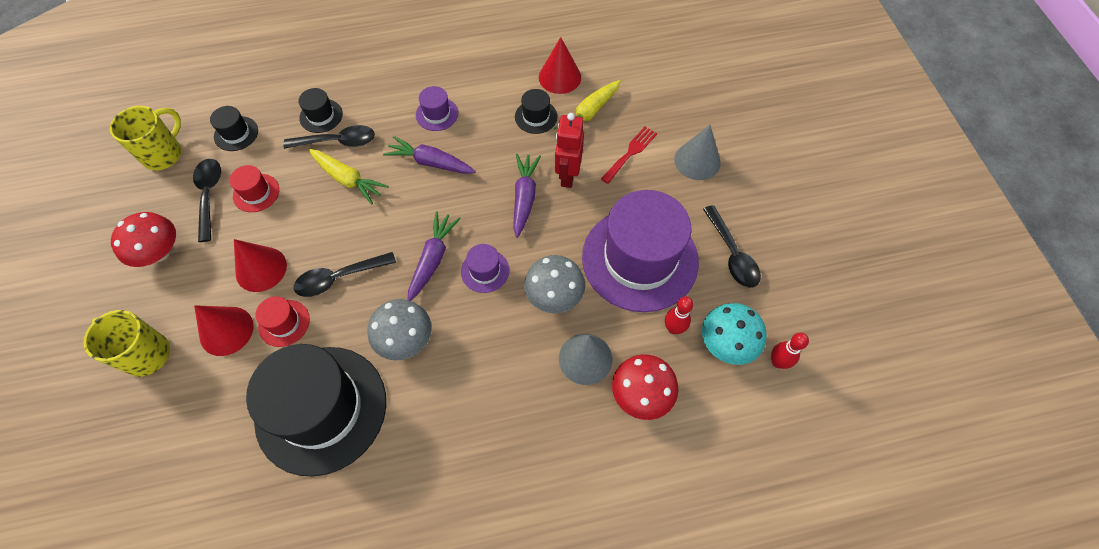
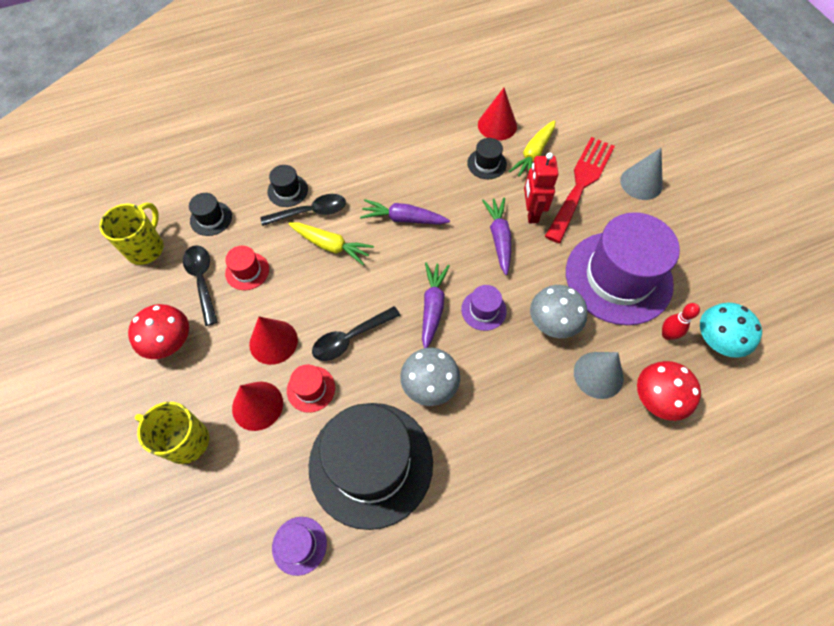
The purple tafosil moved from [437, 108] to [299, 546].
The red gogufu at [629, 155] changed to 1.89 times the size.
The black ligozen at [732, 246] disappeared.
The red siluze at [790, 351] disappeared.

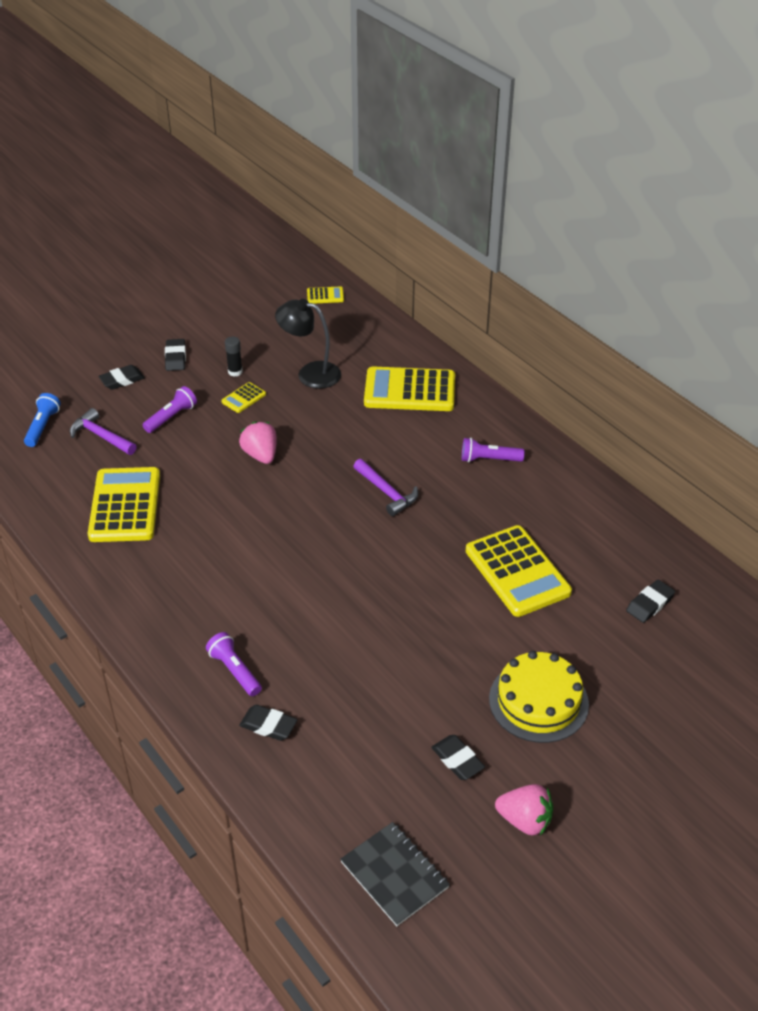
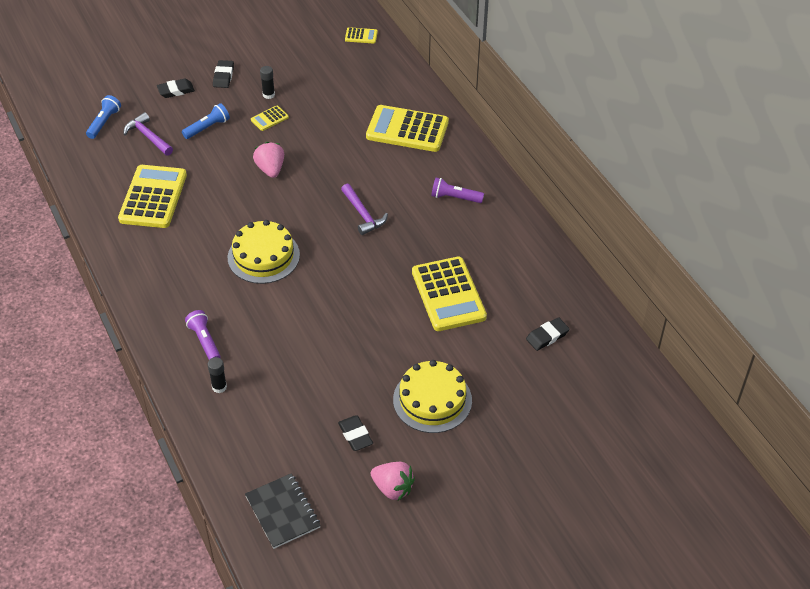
The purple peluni at [170, 409] became the blue peluni at [206, 121].
The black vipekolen at [268, 723] was replaced by the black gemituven at [217, 375].
The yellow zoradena at [264, 252] appeared.
The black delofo at [308, 344] disappeared.

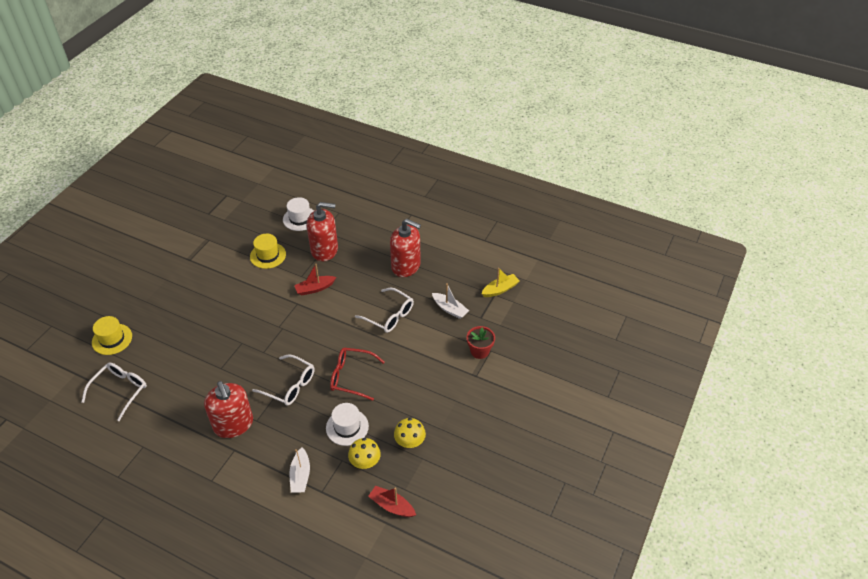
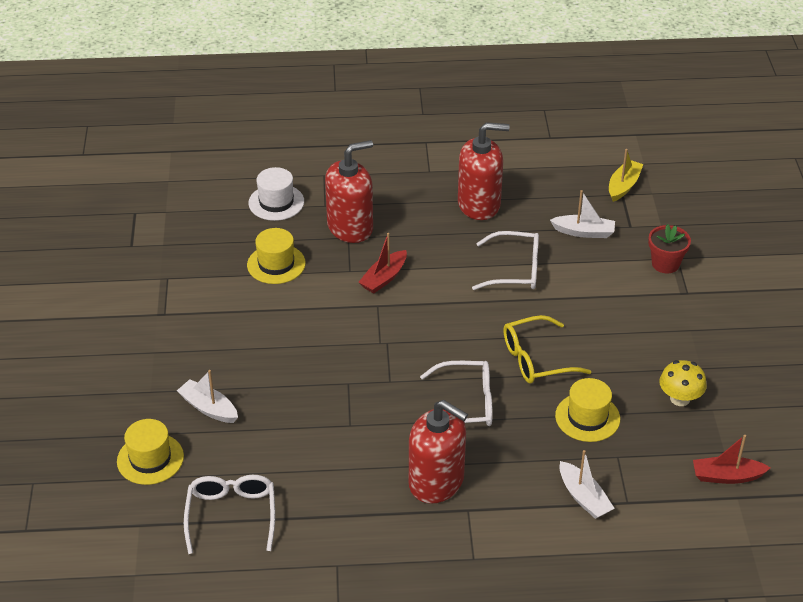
The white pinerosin at [207, 396] appeared.
The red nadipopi at [357, 374] became the yellow nadipopi at [547, 349].
The white tafosil at [347, 424] became the yellow tafosil at [587, 410].
The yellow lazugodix at [364, 453] disappeared.

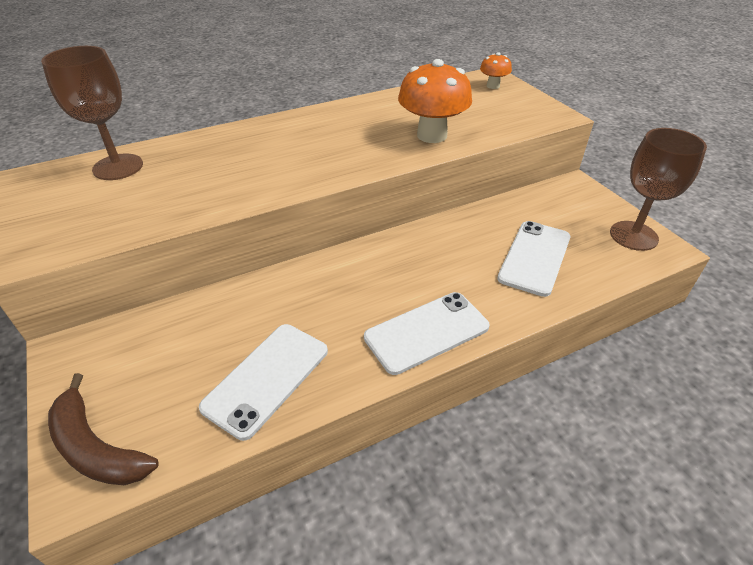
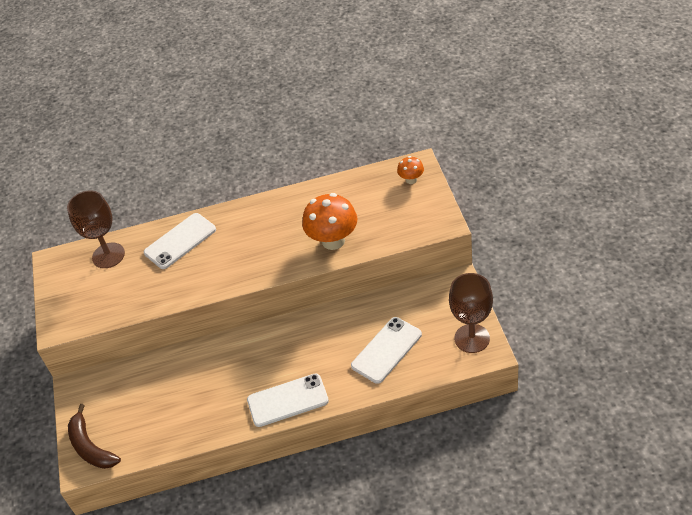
The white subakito moved from [263, 382] to [180, 241].

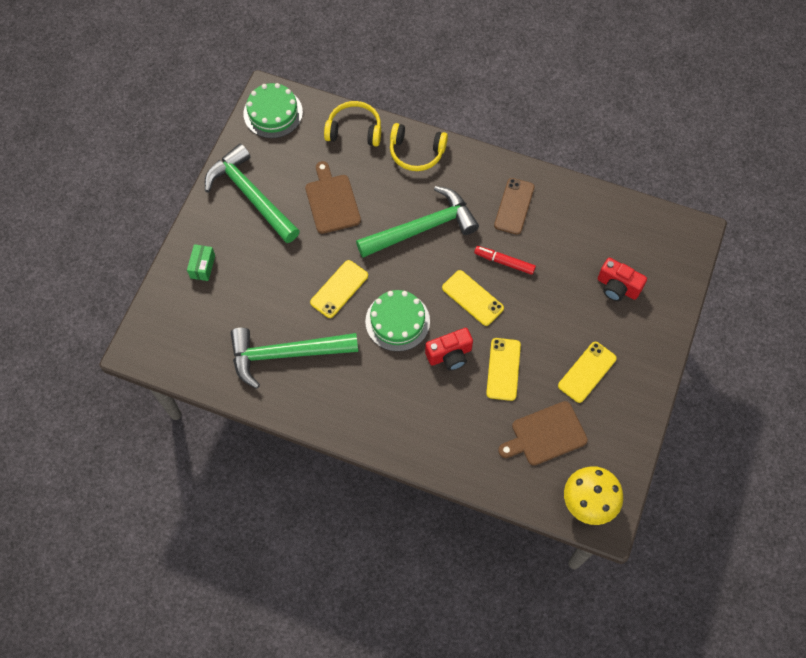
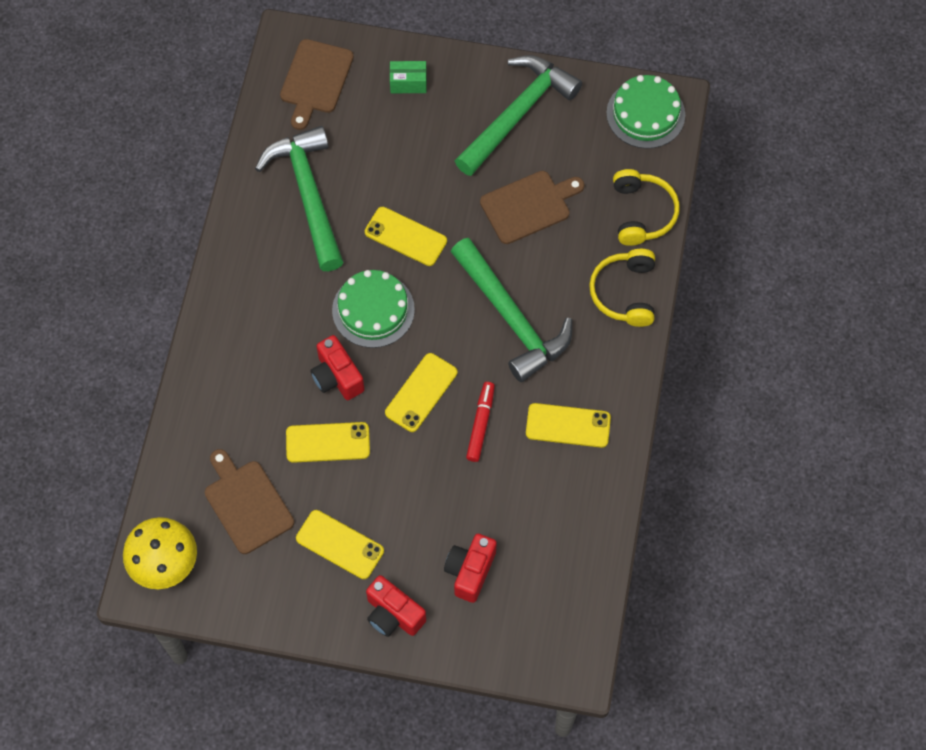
The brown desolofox at [317, 84] appeared.
The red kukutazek at [396, 606] appeared.
The brown subakito at [514, 206] became the yellow subakito at [568, 425].

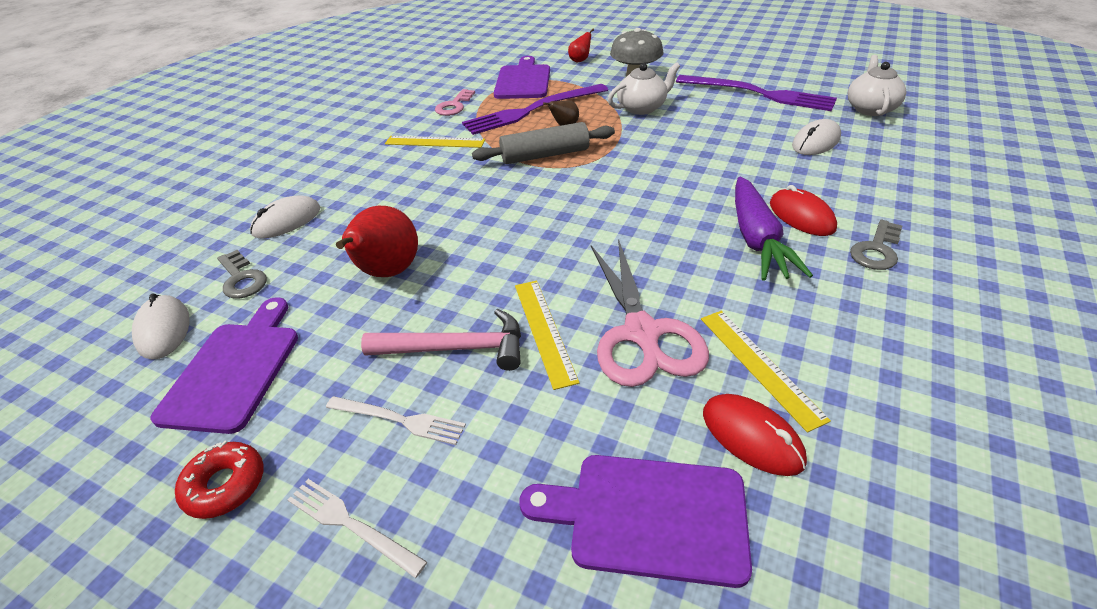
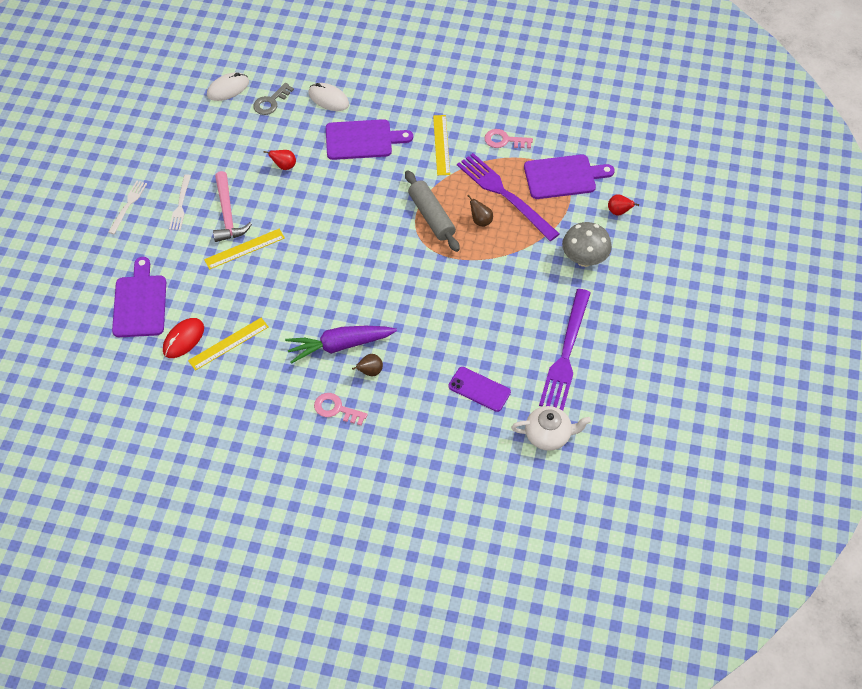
The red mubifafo at [377, 241] changed to 0.50 times the size.
The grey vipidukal at [876, 245] became the pink vipidukal at [341, 409].
The purple desolofox moved from [224, 365] to [369, 139].
The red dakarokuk at [803, 210] was replaced by the brown mubifafo at [367, 365].
The white dakarokuk at [816, 137] was replaced by the purple subakito at [479, 389].
The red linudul at [219, 479] disappeared.
The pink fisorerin at [650, 313] disappeared.
The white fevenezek at [644, 88] disappeared.

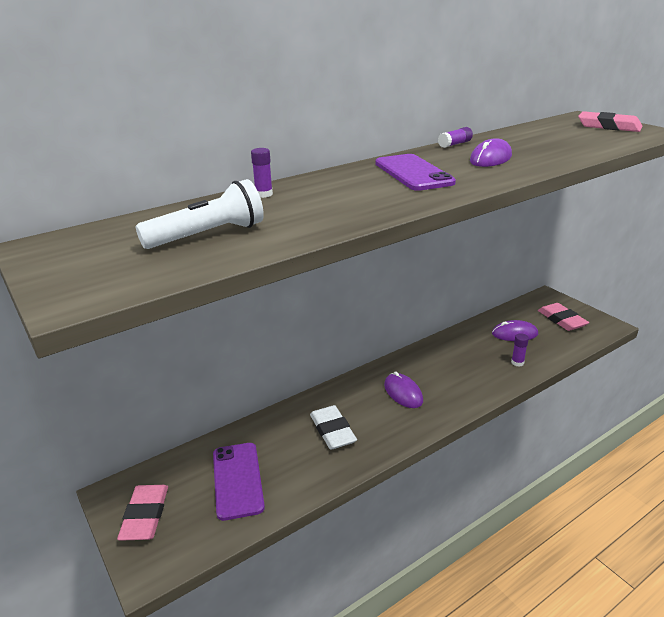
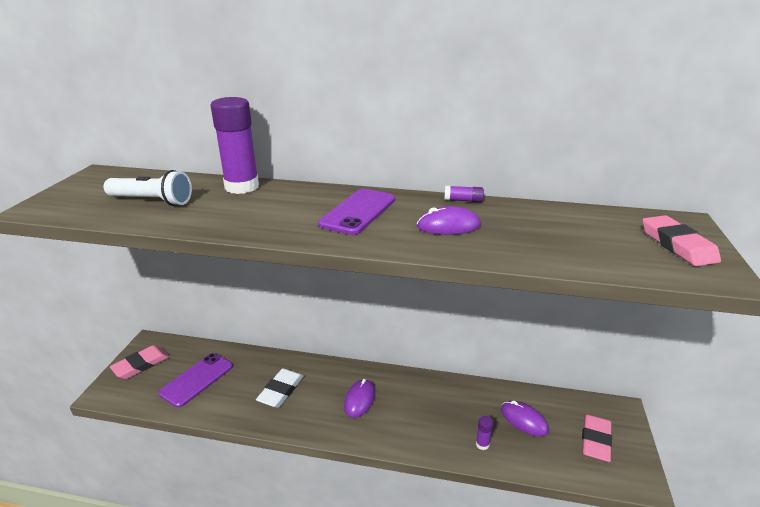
The purple gemituven at [262, 173] changed to 2.41 times the size.

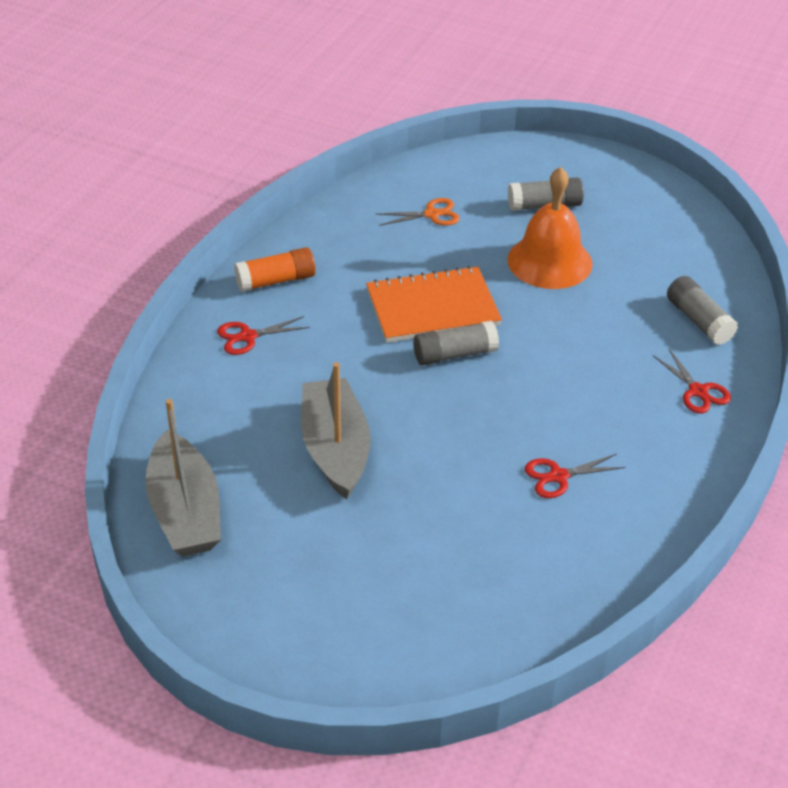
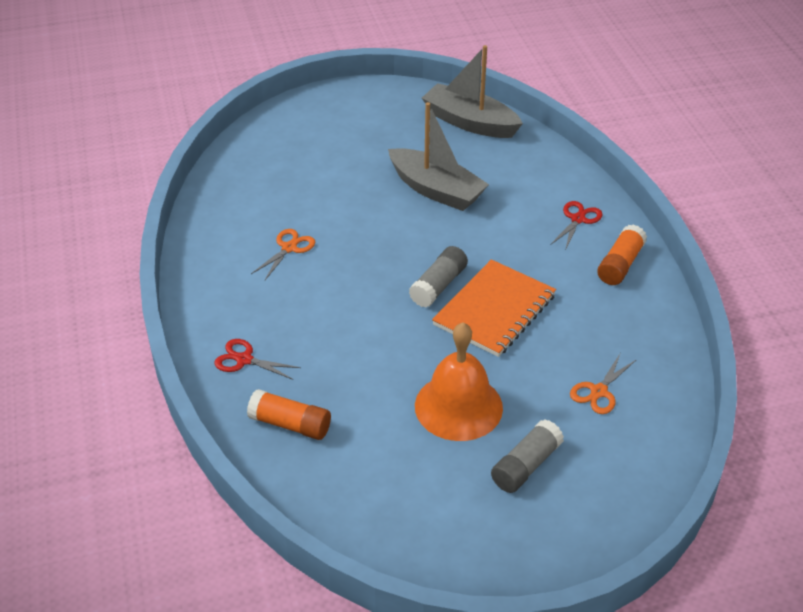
The grey gemituven at [702, 310] became the orange gemituven at [289, 414].
The red fisorerin at [575, 476] became the orange fisorerin at [283, 254].

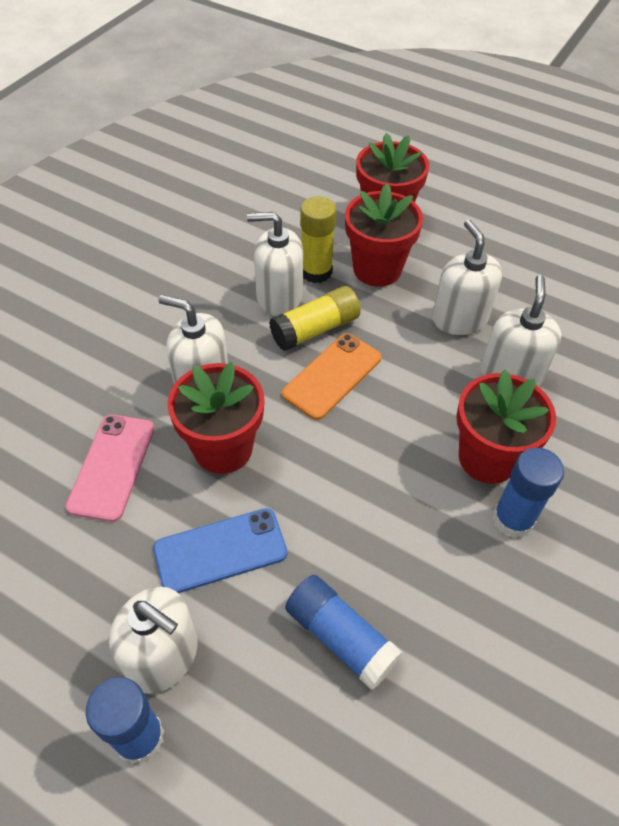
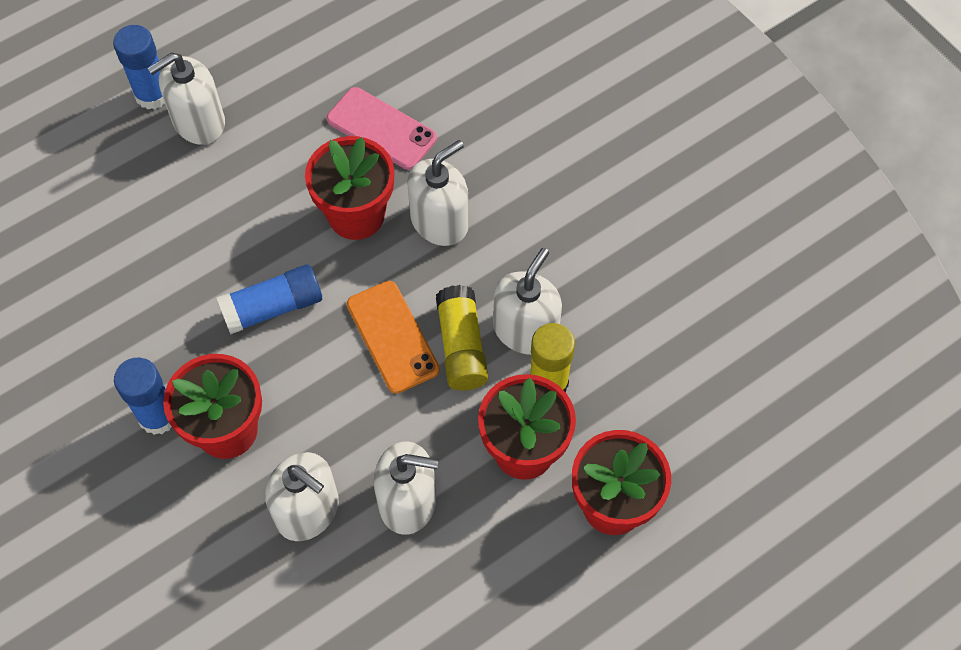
The blue gemituven moved from [344, 632] to [269, 299].
The blue subakito at [220, 550] disappeared.

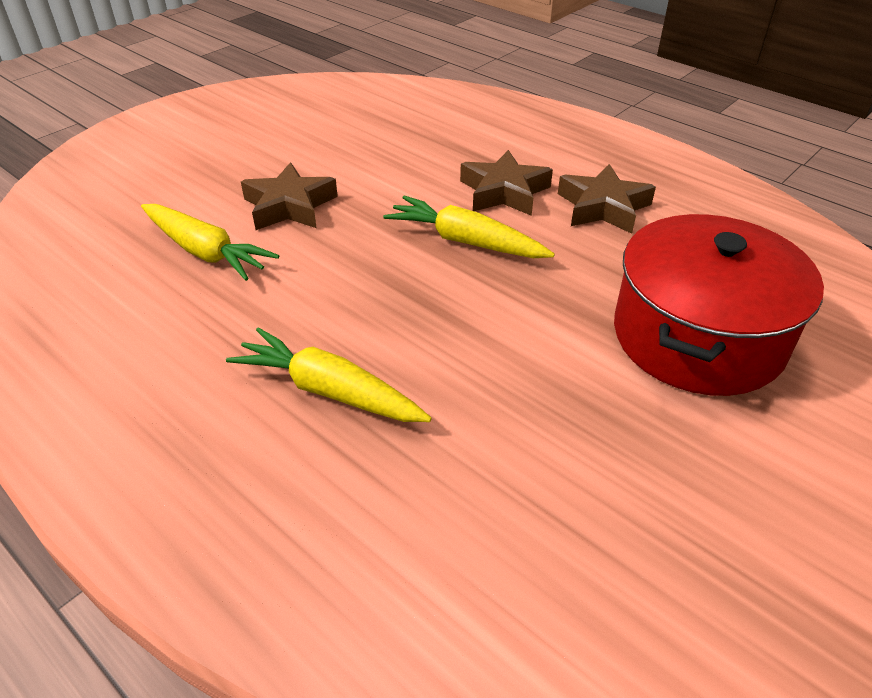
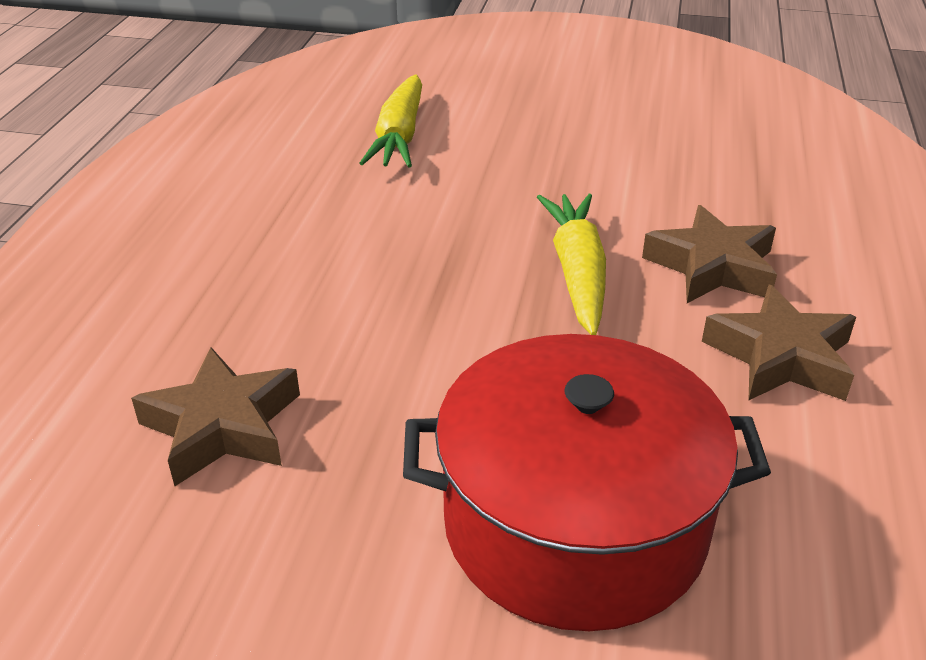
The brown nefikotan moved from [289, 196] to [215, 417].
The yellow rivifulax at [329, 374] disappeared.

